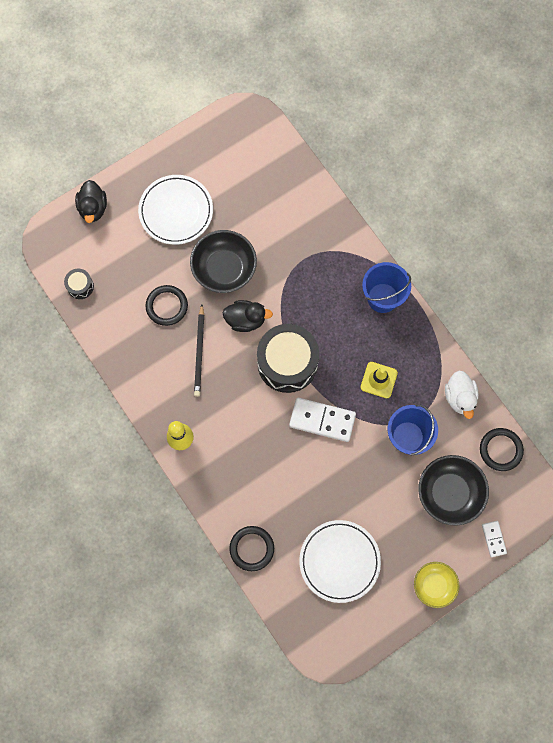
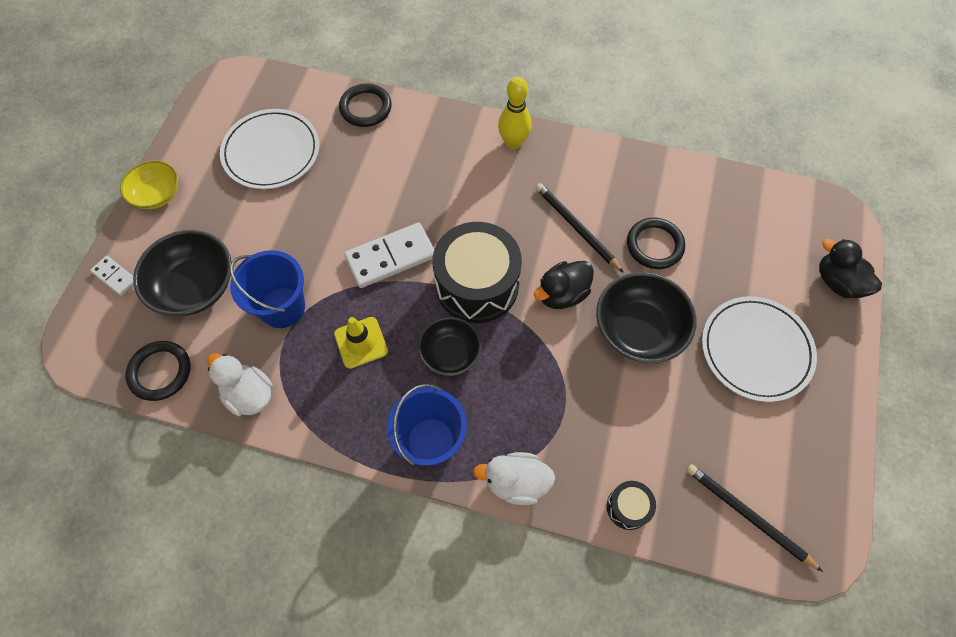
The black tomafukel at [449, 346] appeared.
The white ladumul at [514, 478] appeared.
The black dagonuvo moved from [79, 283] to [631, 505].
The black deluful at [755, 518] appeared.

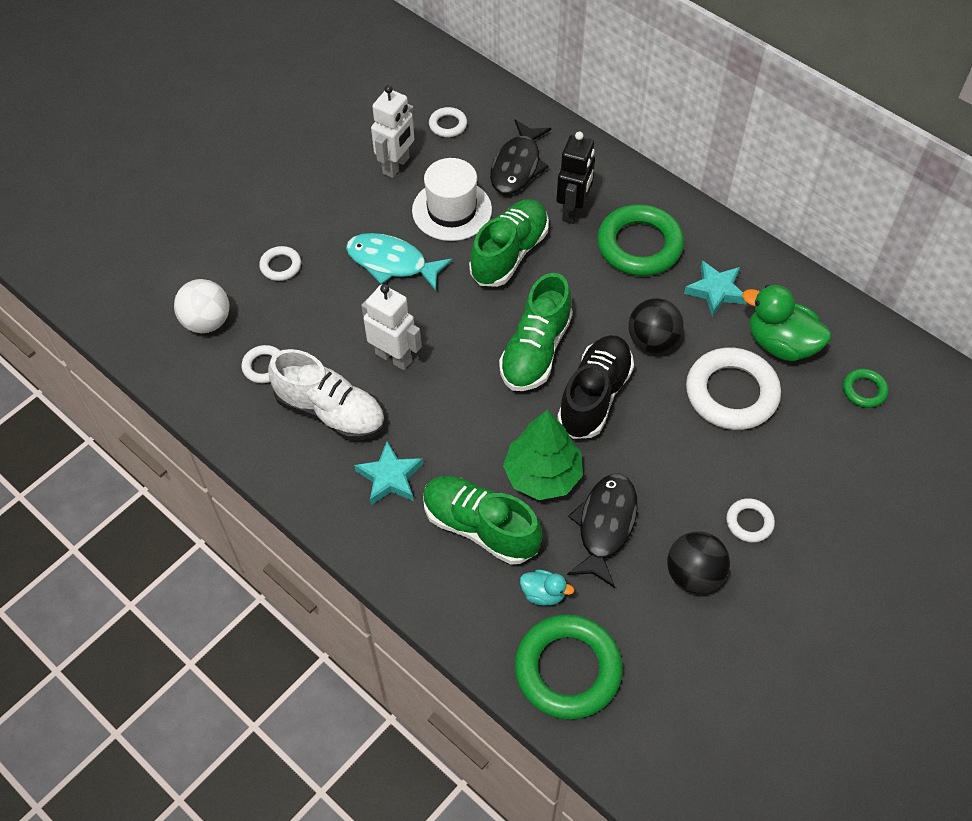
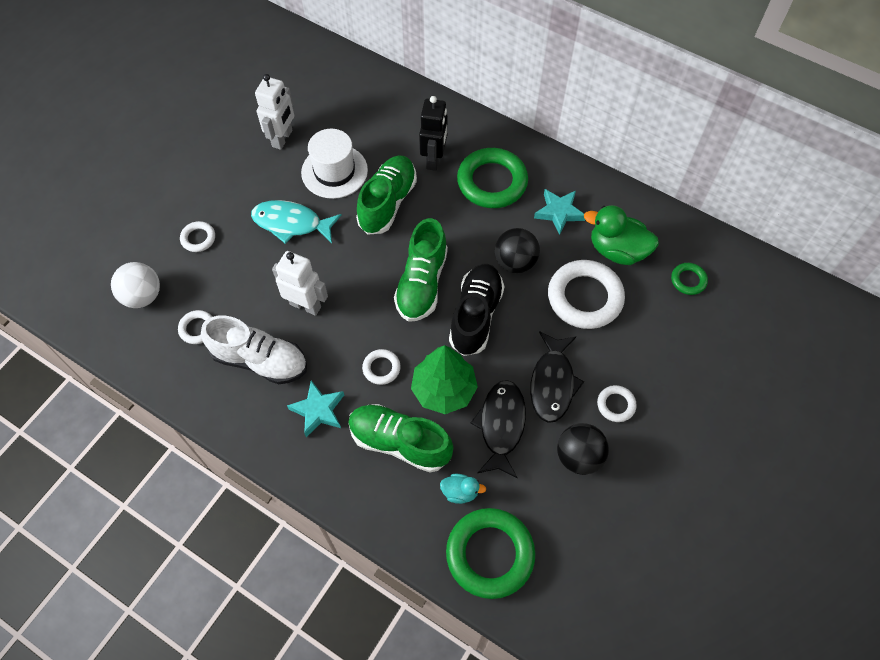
The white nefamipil moved from [448, 122] to [381, 367].
The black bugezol moved from [520, 157] to [557, 377].

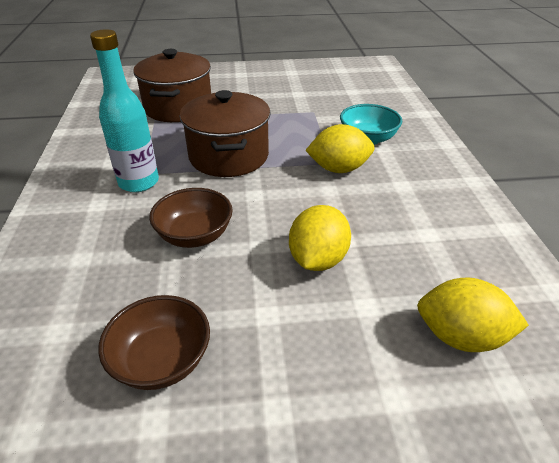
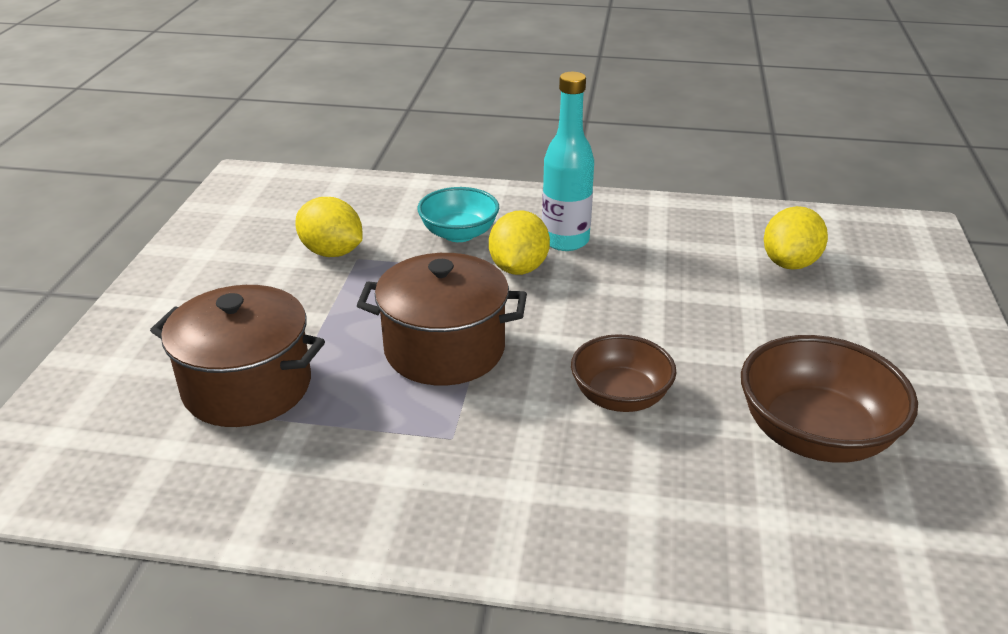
The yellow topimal moved from [320, 238] to [328, 227].
The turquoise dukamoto moved from [124, 110] to [568, 161].
The brown tomafukel at [154, 342] changed to 1.52 times the size.

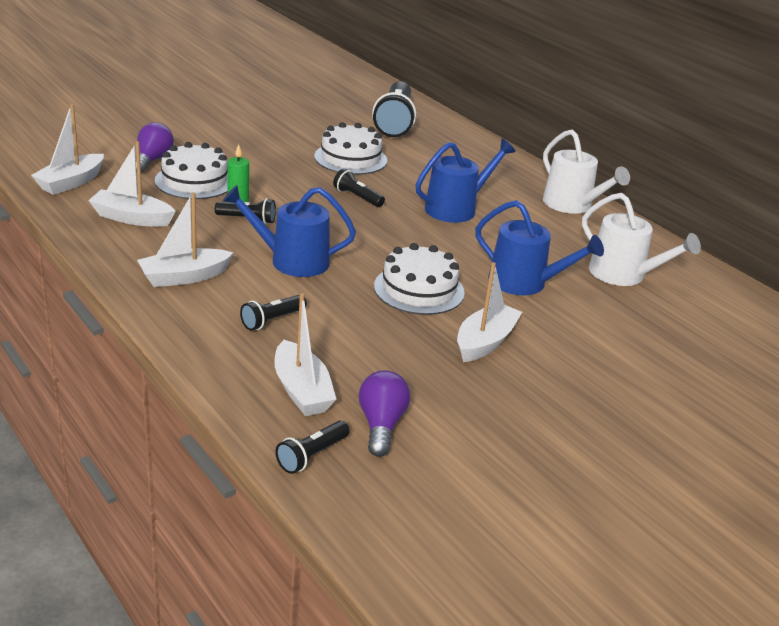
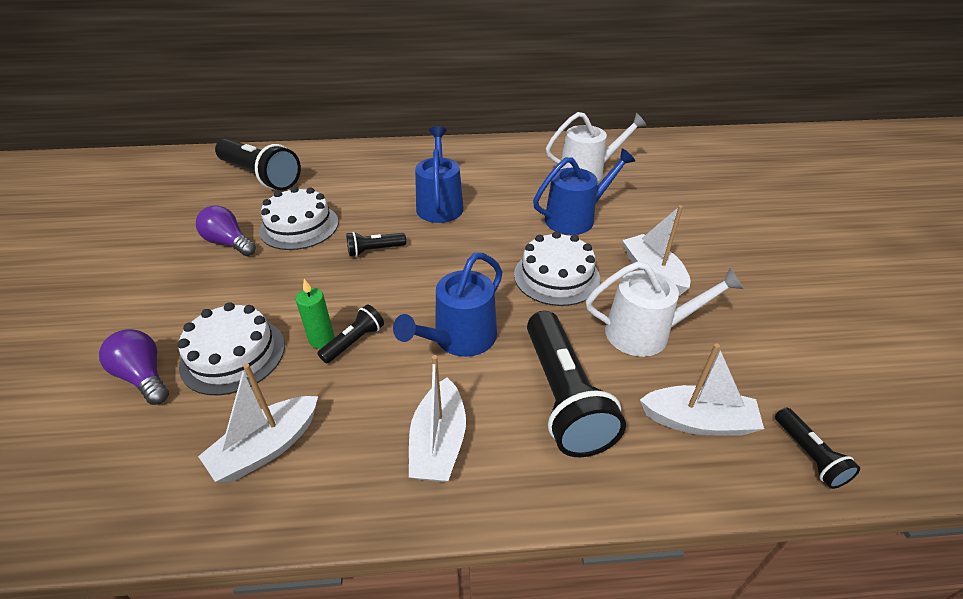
The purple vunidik moved from [384, 413] to [226, 231].
The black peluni at [273, 313] changed to 2.10 times the size.
The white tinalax moved from [586, 171] to [665, 309].
The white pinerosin at [67, 149] disappeared.

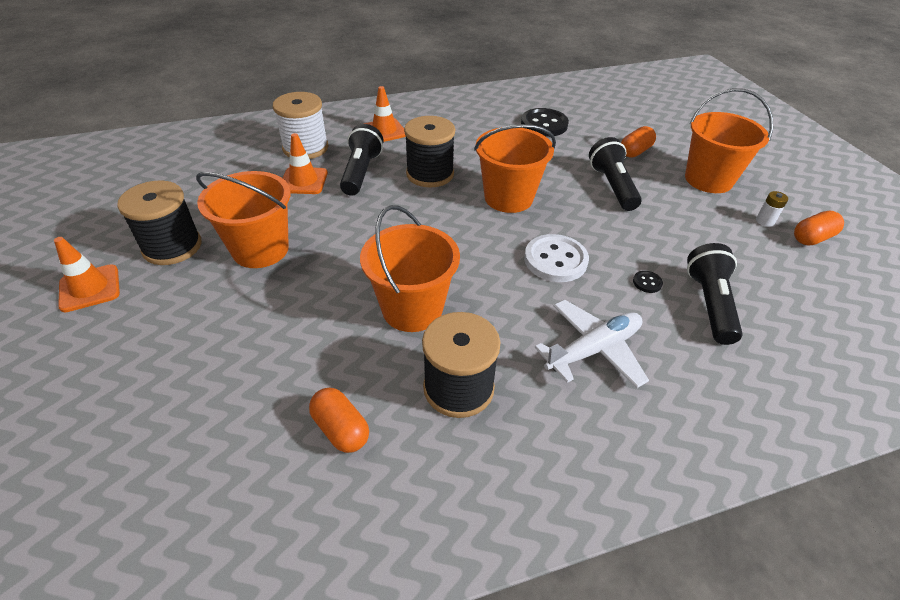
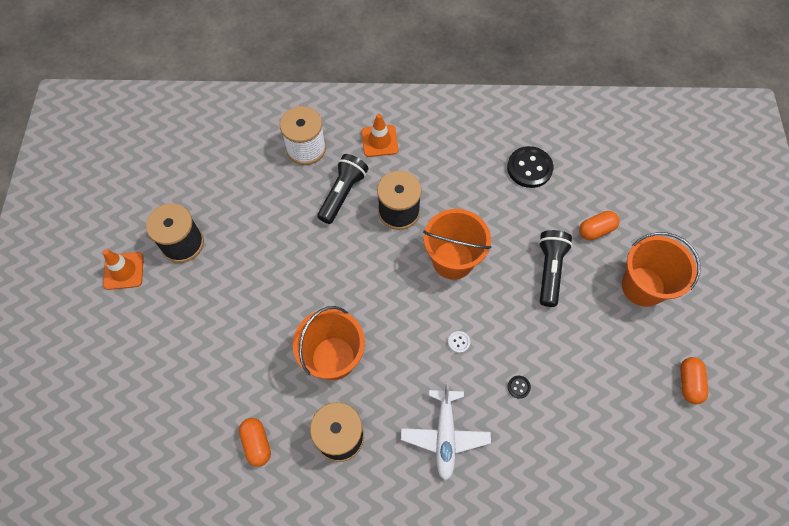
The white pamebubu at [592, 343] turned 105 degrees clockwise.
The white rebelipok at [556, 258] changed to 0.43 times the size.
The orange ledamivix at [819, 228] turned 75 degrees counterclockwise.
The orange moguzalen at [243, 219] disappeared.
The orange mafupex at [305, 163] disappeared.
The black peluni at [715, 294] disappeared.
The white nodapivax at [772, 209] disappeared.

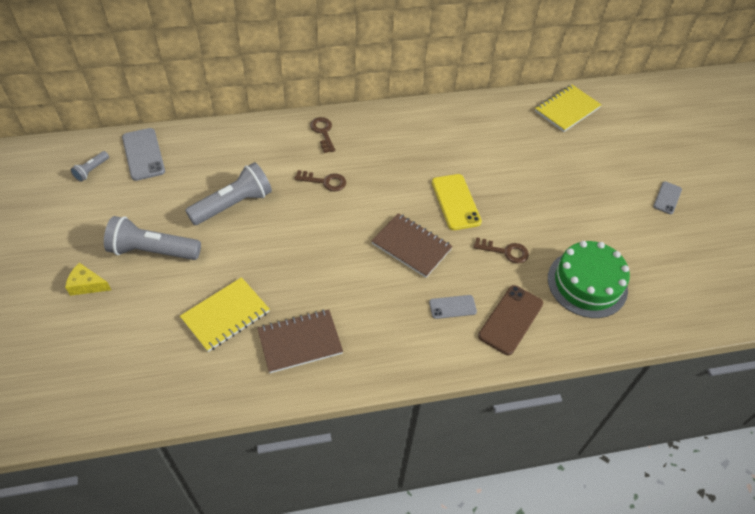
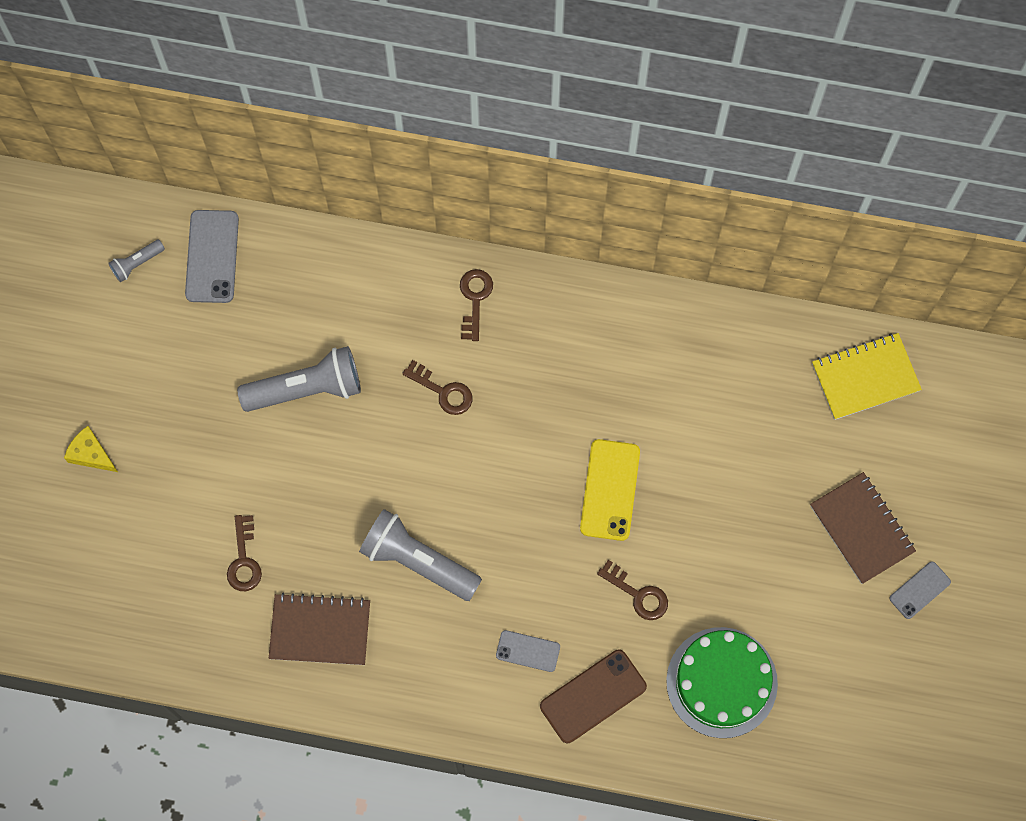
The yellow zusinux at [225, 314] was replaced by the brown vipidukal at [244, 553].
The grey peluni moved from [152, 238] to [420, 555].
The brown zusinux moved from [412, 245] to [863, 528].

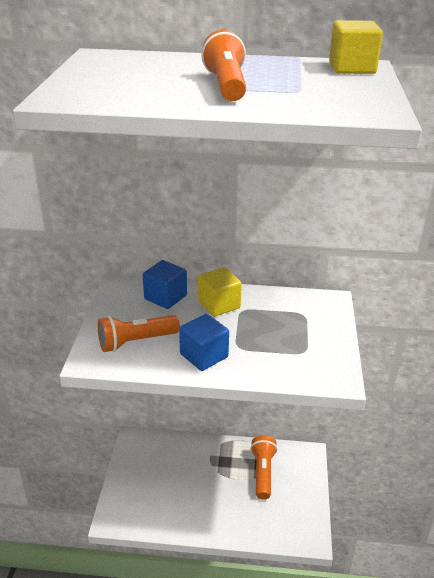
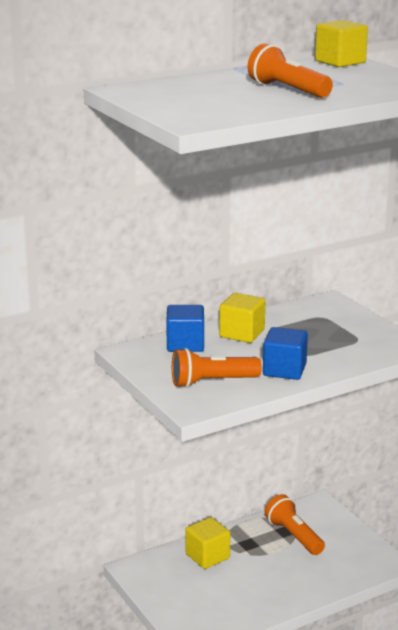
The orange peluni at [139, 333] turned 45 degrees clockwise.
The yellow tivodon at [207, 543] appeared.

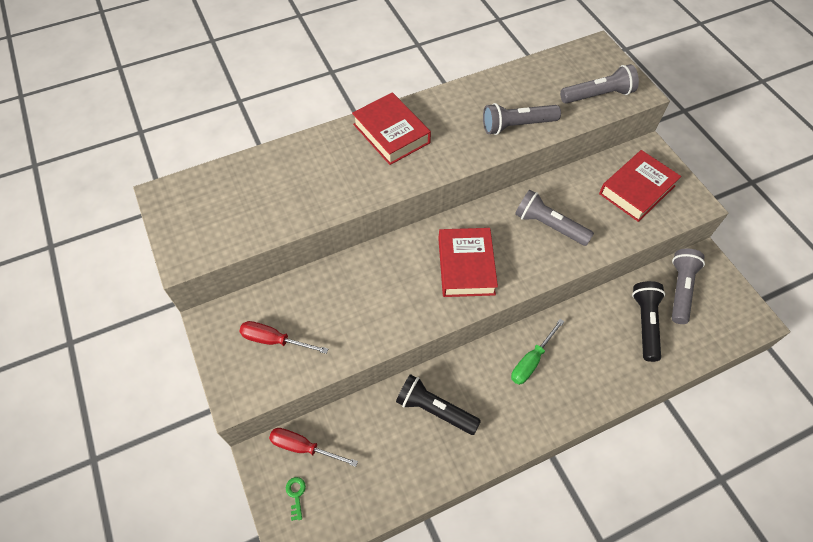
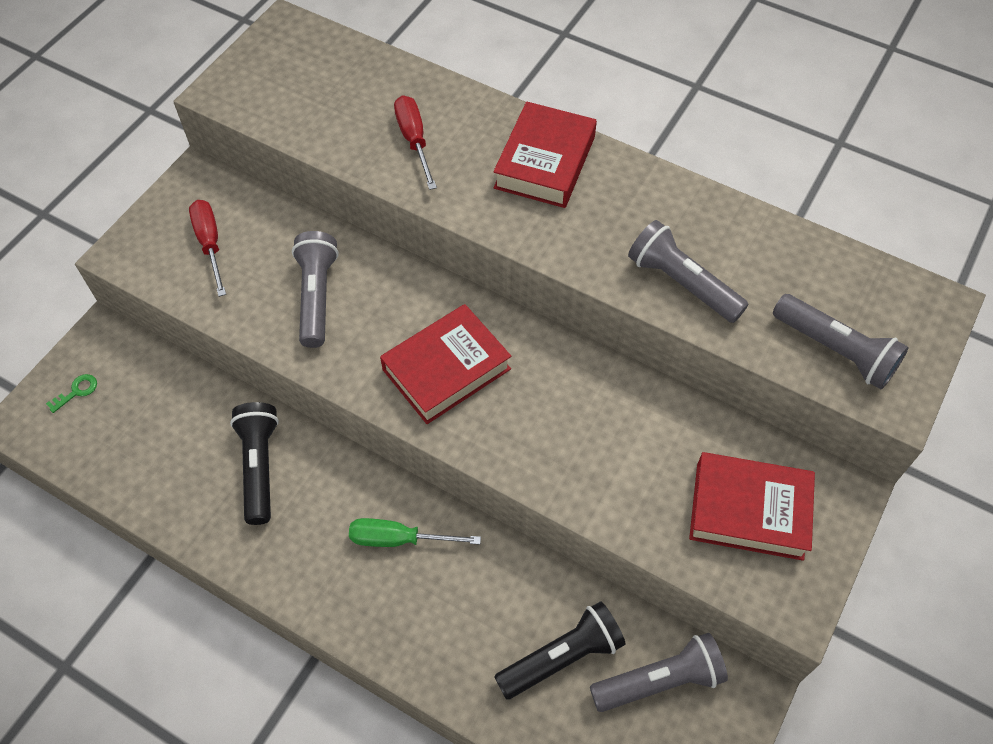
The grey peluni moved from [554, 218] to [315, 289].
The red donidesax moved from [313, 447] to [415, 142].

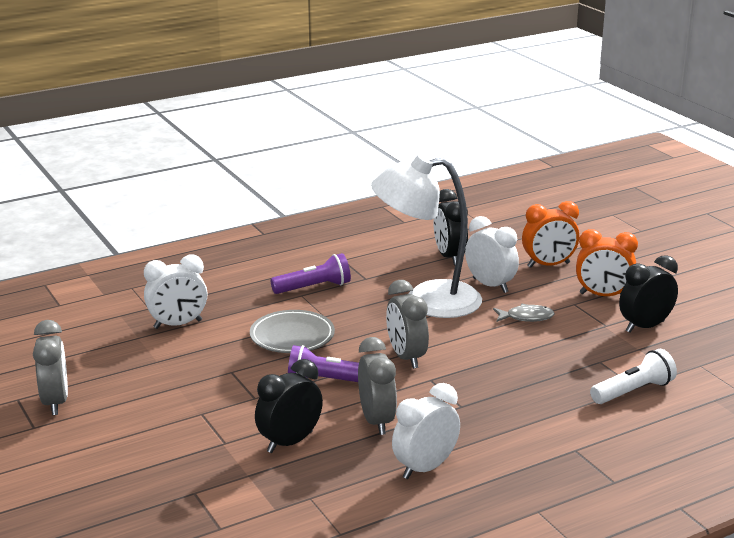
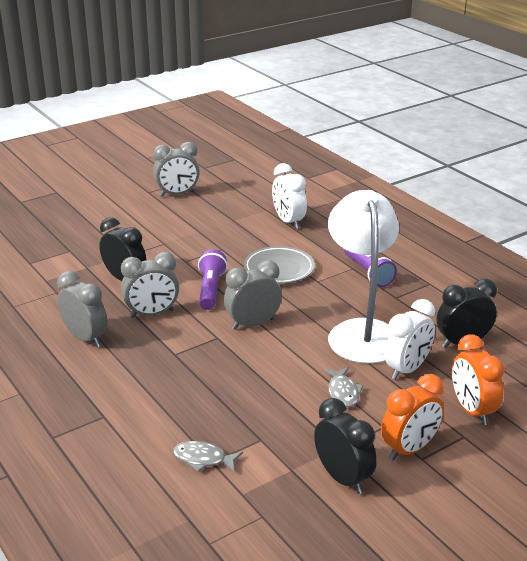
The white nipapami at [426, 431] became the grey nipapami at [82, 309].
The white peluni at [633, 376] was replaced by the grey bugezol at [208, 457].
The orange nipapami at [607, 262] turned 135 degrees counterclockwise.

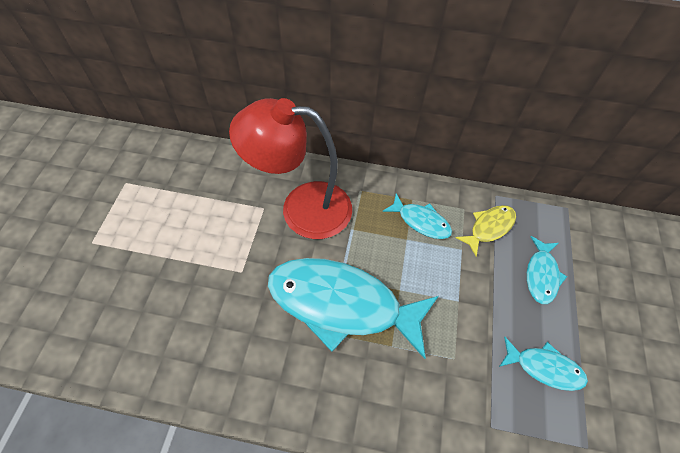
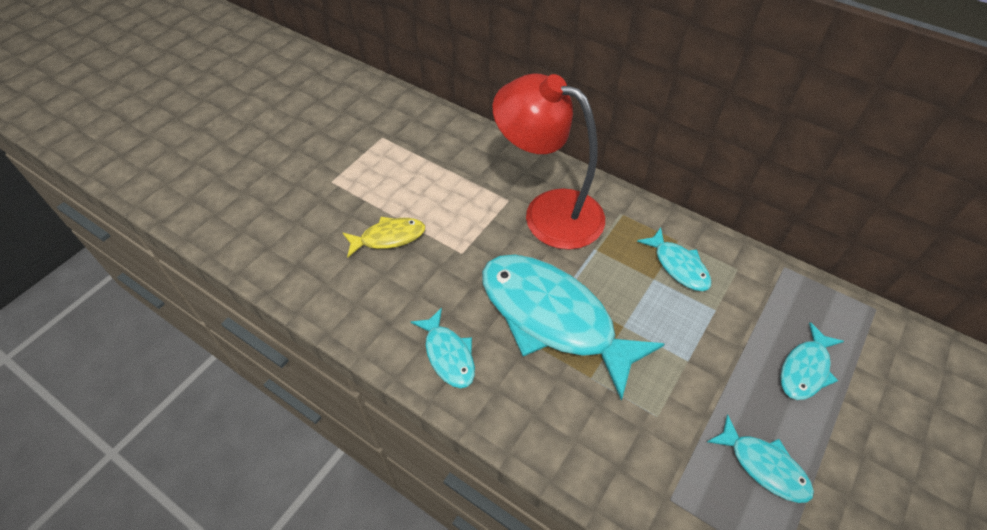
The yellow bugezol moved from [486, 231] to [384, 237].
The turquoise bugezol at [443, 348] appeared.

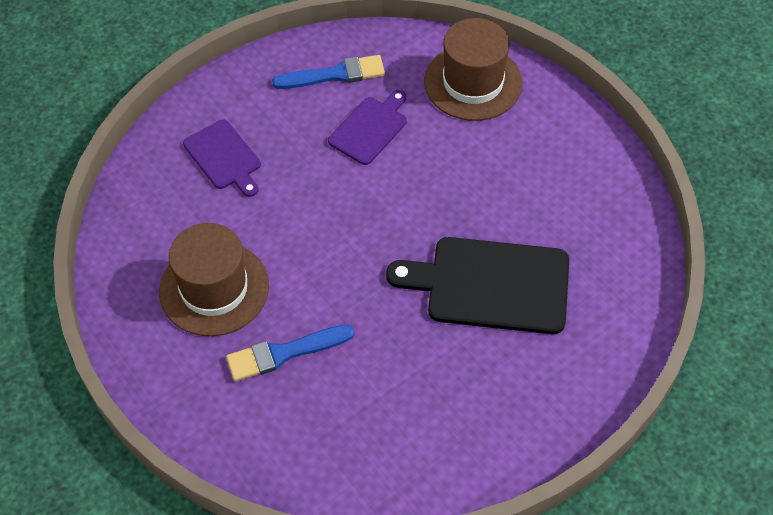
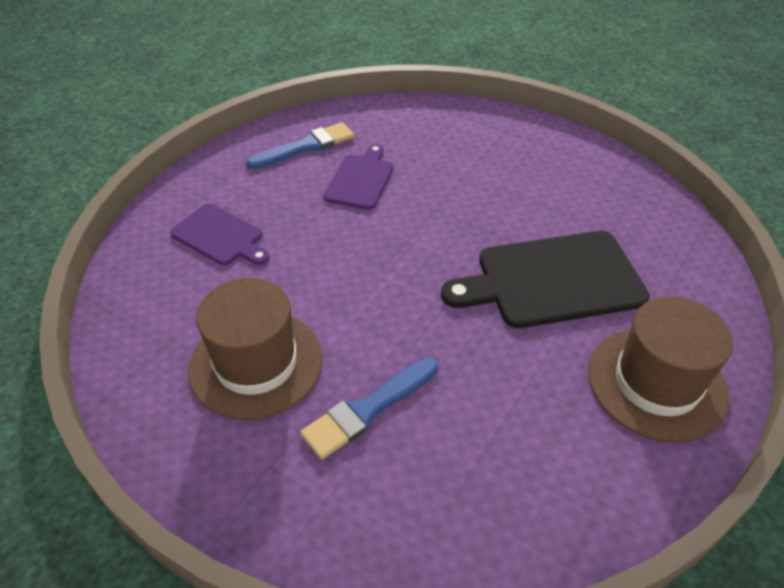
The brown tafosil moved from [473, 69] to [660, 369].

